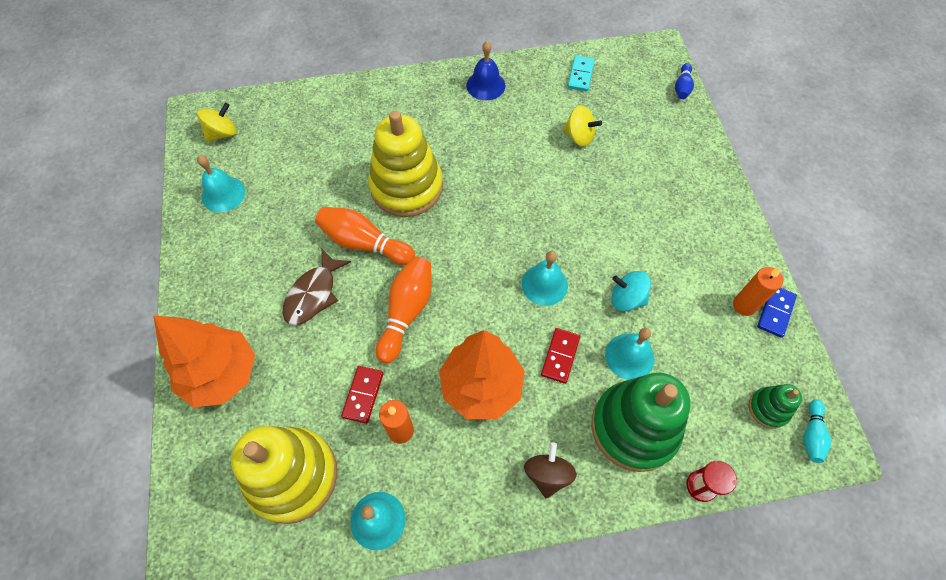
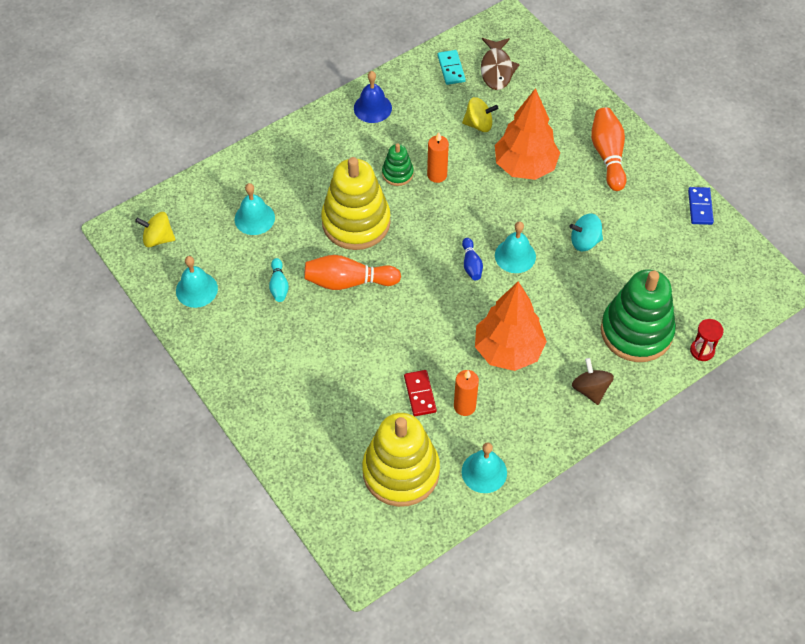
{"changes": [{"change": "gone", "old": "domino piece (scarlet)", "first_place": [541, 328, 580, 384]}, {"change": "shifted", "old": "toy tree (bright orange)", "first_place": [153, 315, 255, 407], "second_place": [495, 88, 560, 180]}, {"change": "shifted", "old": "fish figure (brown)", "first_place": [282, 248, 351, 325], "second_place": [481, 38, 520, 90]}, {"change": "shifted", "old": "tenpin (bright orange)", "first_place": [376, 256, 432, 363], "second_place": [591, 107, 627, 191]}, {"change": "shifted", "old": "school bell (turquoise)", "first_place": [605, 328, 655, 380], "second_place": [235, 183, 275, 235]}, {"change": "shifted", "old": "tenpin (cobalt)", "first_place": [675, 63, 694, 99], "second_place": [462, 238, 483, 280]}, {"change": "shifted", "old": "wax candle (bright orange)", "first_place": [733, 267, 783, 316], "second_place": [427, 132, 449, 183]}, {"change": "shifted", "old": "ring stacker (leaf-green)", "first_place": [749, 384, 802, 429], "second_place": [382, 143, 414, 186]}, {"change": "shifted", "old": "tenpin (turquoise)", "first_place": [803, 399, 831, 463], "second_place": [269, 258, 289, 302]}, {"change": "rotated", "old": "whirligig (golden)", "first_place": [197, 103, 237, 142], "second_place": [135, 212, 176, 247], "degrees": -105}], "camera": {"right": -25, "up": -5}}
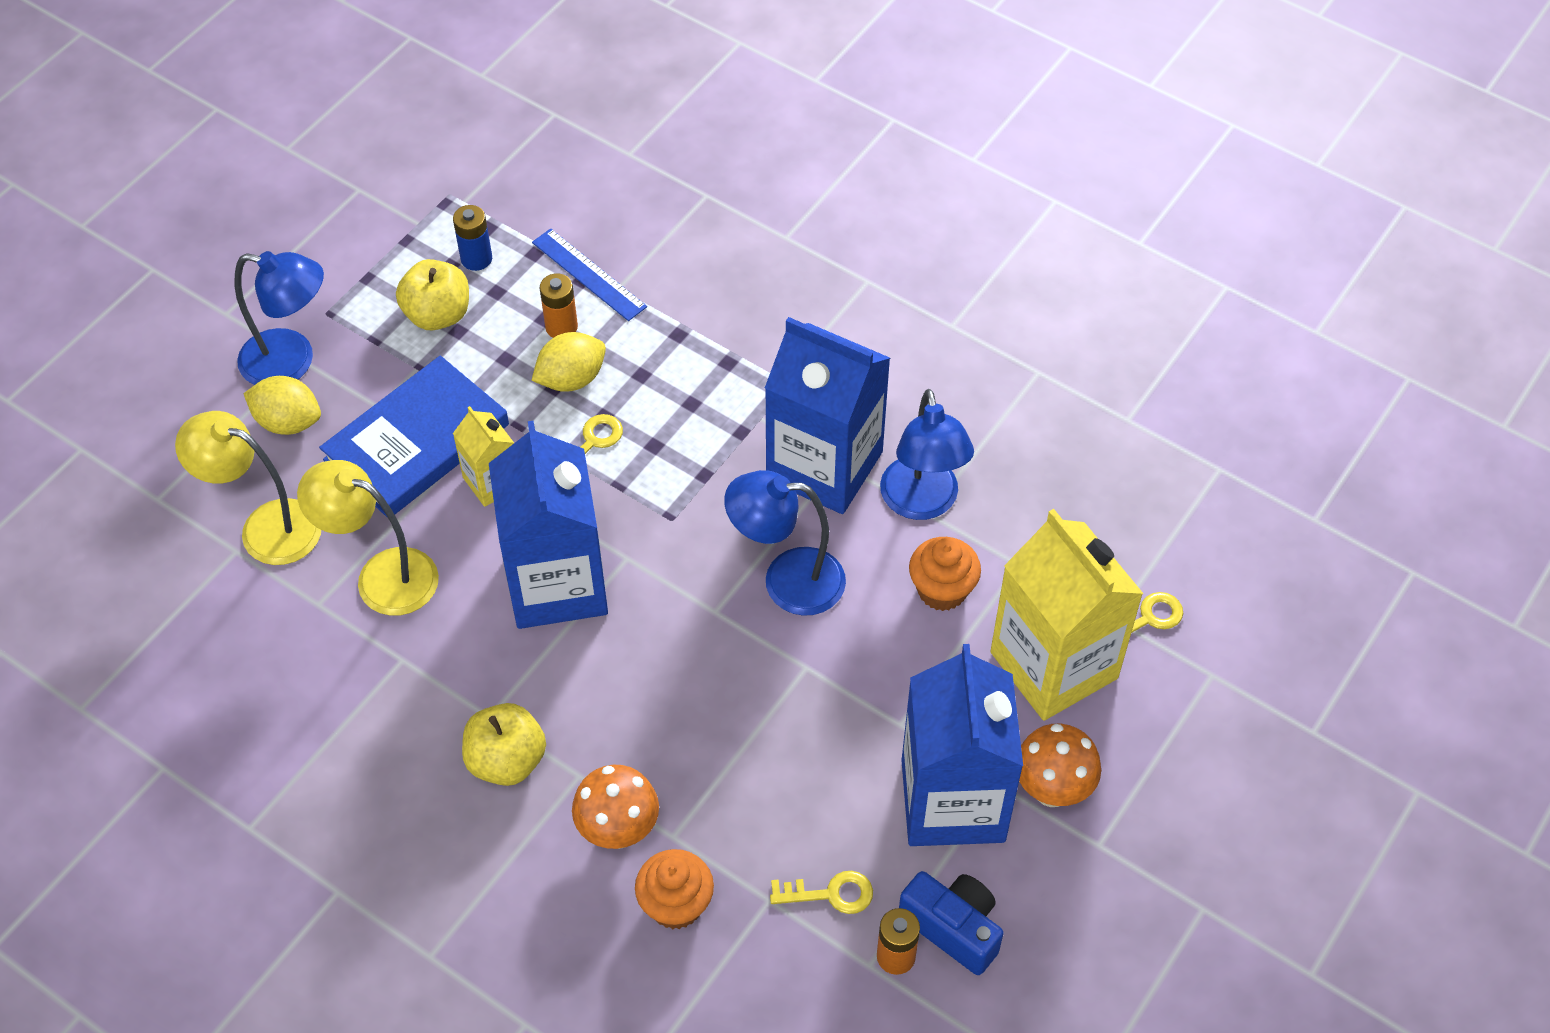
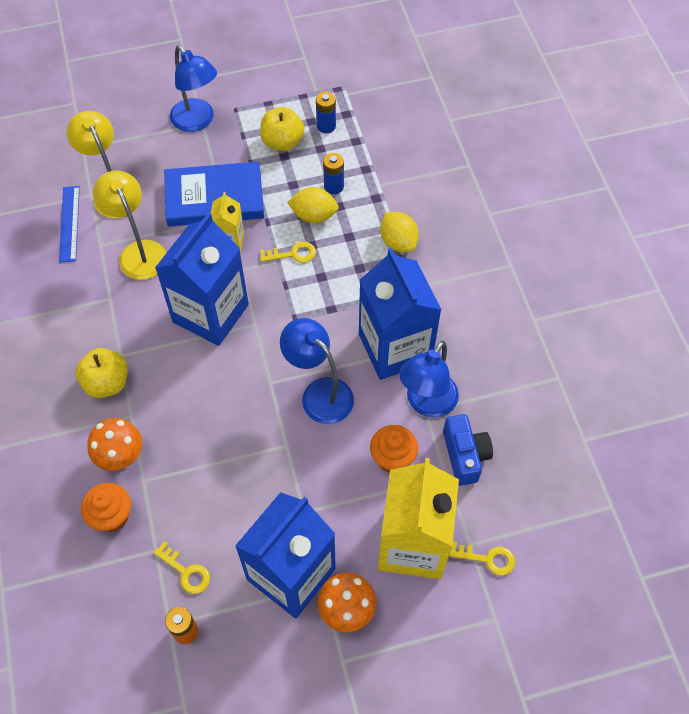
{"changes": [{"change": "shifted", "old": "lemon (golden)", "first_place": [243, 376, 321, 435], "second_place": [380, 212, 419, 252]}, {"change": "shifted", "old": "straightedge (cobalt)", "first_place": [532, 228, 647, 321], "second_place": [59, 186, 80, 263]}, {"change": "shifted", "old": "compact camera (cobalt)", "first_place": [899, 871, 1004, 975], "second_place": [443, 414, 493, 486]}, {"change": "repainted", "old": "power cell (bright orange)", "new": "power cell (cobalt)", "first_place": [540, 273, 578, 338], "second_place": [323, 153, 344, 194]}], "camera": {"right": 40, "up": 5}}
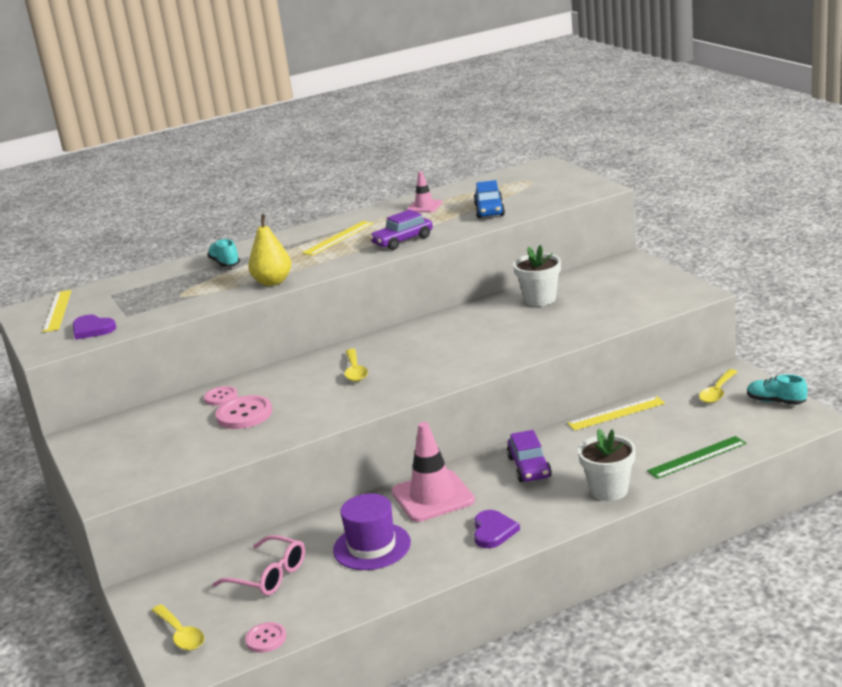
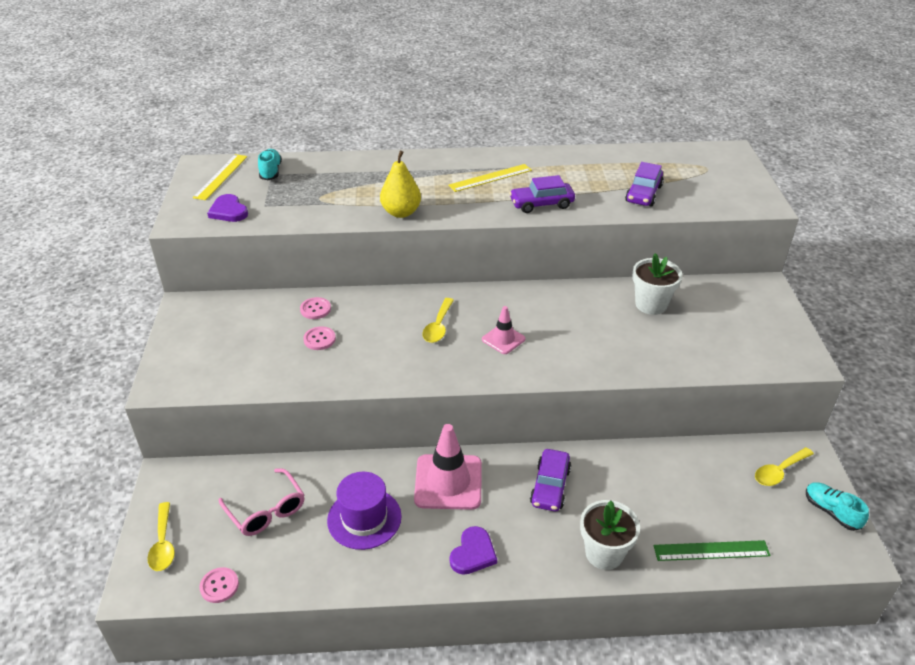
{"changes": [{"change": "gone", "old": "straightedge (golden)", "first_place": [567, 396, 665, 431]}, {"change": "shifted", "old": "shoe (turquoise)", "first_place": [207, 239, 240, 267], "second_place": [258, 149, 282, 180]}, {"change": "shifted", "old": "traffic cone (rose-pink)", "first_place": [407, 171, 442, 213], "second_place": [482, 306, 525, 354]}, {"change": "repainted", "old": "toy car (cobalt)", "new": "toy car (violet)", "first_place": [474, 180, 505, 218], "second_place": [625, 162, 664, 207]}, {"change": "scaled", "old": "shirt button (rose-pink)", "first_place": [216, 395, 272, 429], "second_place": [303, 326, 336, 350], "factor": 0.61}], "camera": {"right": 20, "up": 15}}
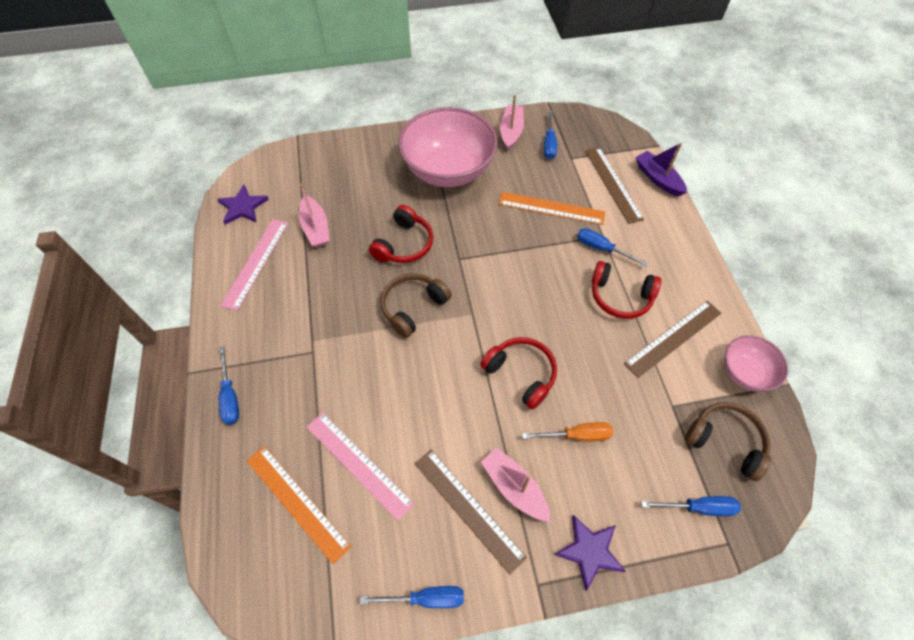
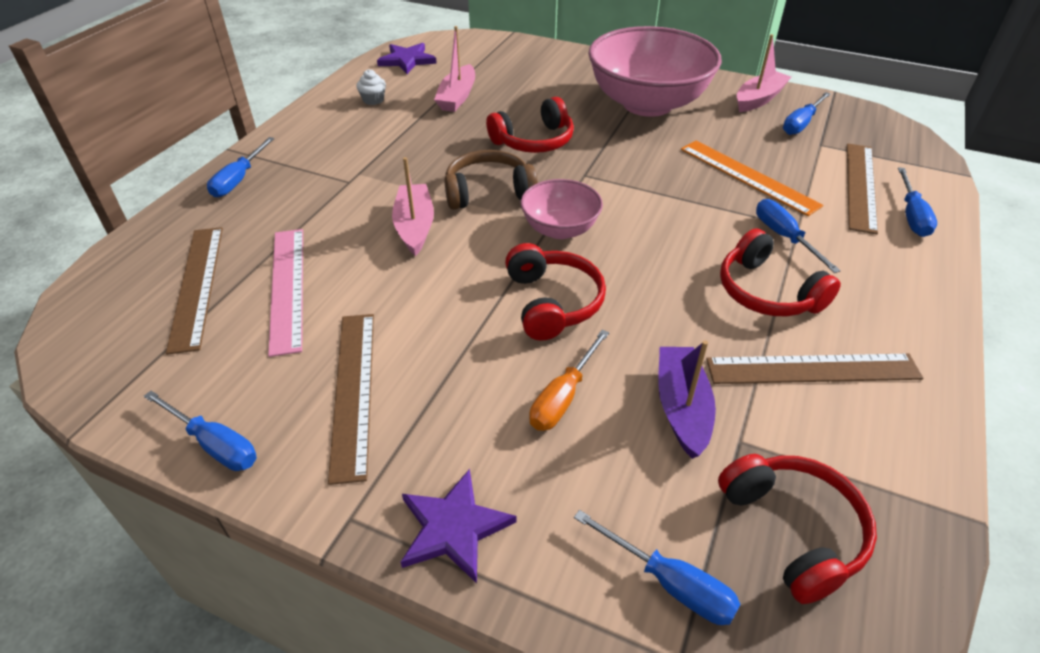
{"changes": [{"change": "new", "new": "flat screwdriver (cobalt)", "second_place": [898, 167, 937, 237]}, {"change": "shifted", "old": "toy boat (rose-pink)", "first_place": [481, 448, 551, 522], "second_place": [392, 157, 434, 256]}, {"change": "shifted", "old": "toy boat (violet)", "first_place": [635, 143, 687, 197], "second_place": [658, 340, 716, 459]}, {"change": "shifted", "old": "bowl (rose-pink)", "first_place": [724, 335, 788, 391], "second_place": [521, 179, 603, 239]}, {"change": "swapped", "old": "straightedge (rose-pink)", "new": "muffin (snow-white)", "first_place": [220, 219, 288, 311], "second_place": [356, 69, 386, 105]}, {"change": "repainted", "old": "straightedge (bright orange)", "new": "straightedge (brown)", "first_place": [247, 446, 351, 564], "second_place": [166, 227, 223, 355]}, {"change": "repainted", "old": "headset (brown)", "new": "headset (scarlet)", "first_place": [685, 402, 771, 482], "second_place": [718, 454, 877, 604]}, {"change": "rotated", "old": "flat screwdriver (bright orange)", "first_place": [522, 422, 613, 441], "second_place": [529, 330, 609, 431], "degrees": 90}], "camera": {"right": 35, "up": -15}}
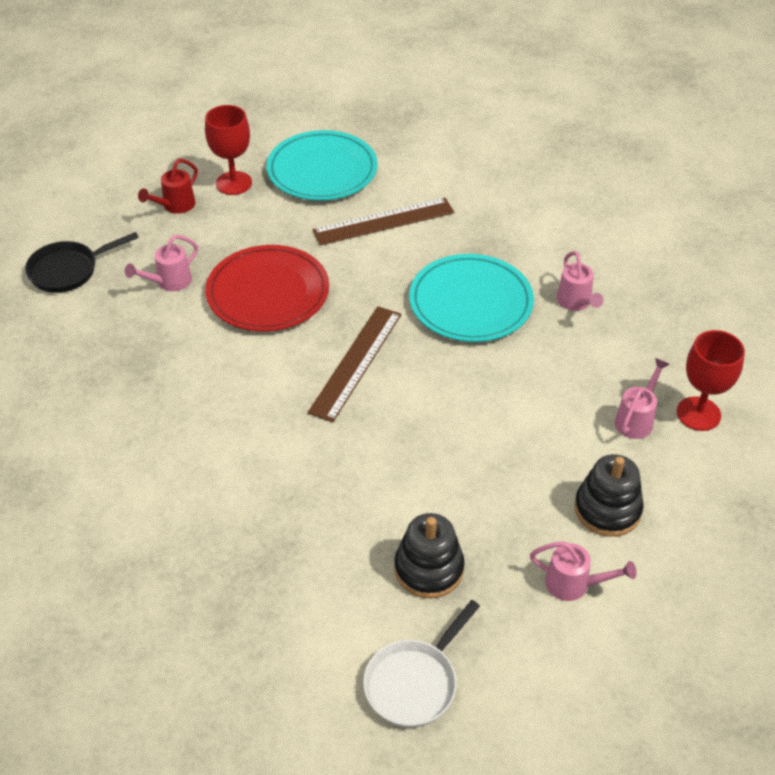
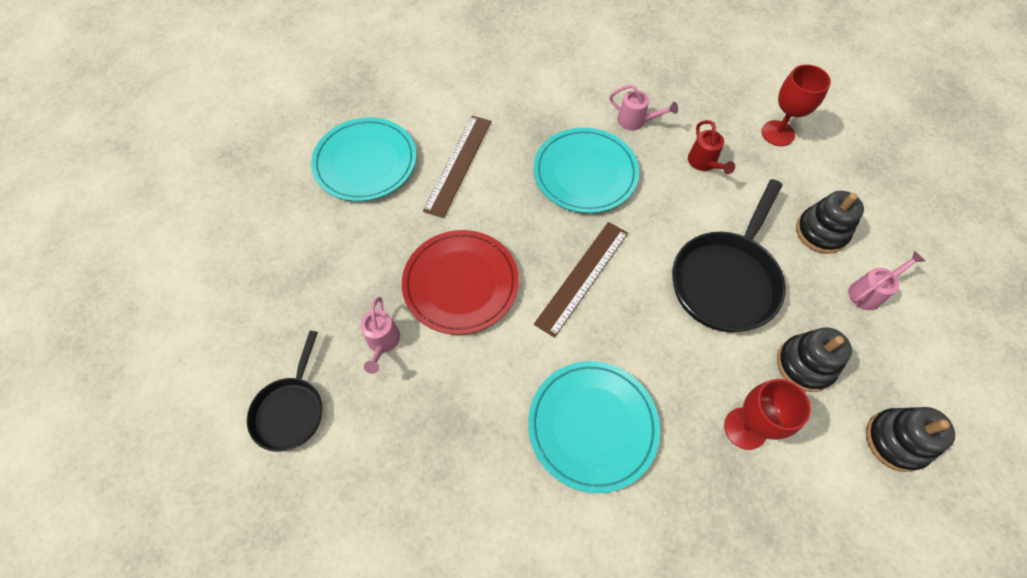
{"changes": [{"change": "gone", "old": "watering can (rose-pink)", "first_place": [615, 358, 670, 439]}, {"change": "new", "new": "dinner plate (turquoise)", "second_place": [528, 361, 660, 493]}, {"change": "new", "new": "skillet (ebony)", "second_place": [672, 179, 786, 332]}, {"change": "shifted", "old": "watering can (scarlet)", "first_place": [138, 159, 198, 214], "second_place": [688, 120, 735, 174]}, {"change": "shifted", "old": "wine glass (scarlet)", "first_place": [205, 105, 252, 195], "second_place": [724, 379, 811, 450]}, {"change": "swapped", "old": "skillet (snow-white)", "new": "ring stacker (ebony)", "first_place": [363, 600, 480, 728], "second_place": [866, 407, 955, 472]}, {"change": "rotated", "old": "straightedge (brown)", "first_place": [308, 306, 401, 422], "second_place": [534, 222, 628, 338], "degrees": 60}], "camera": {"right": -50, "up": 15}}
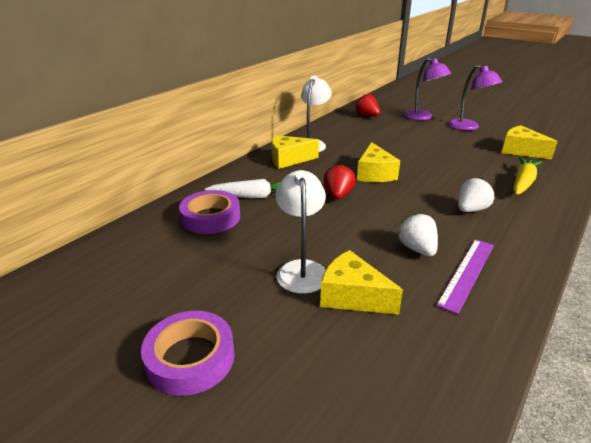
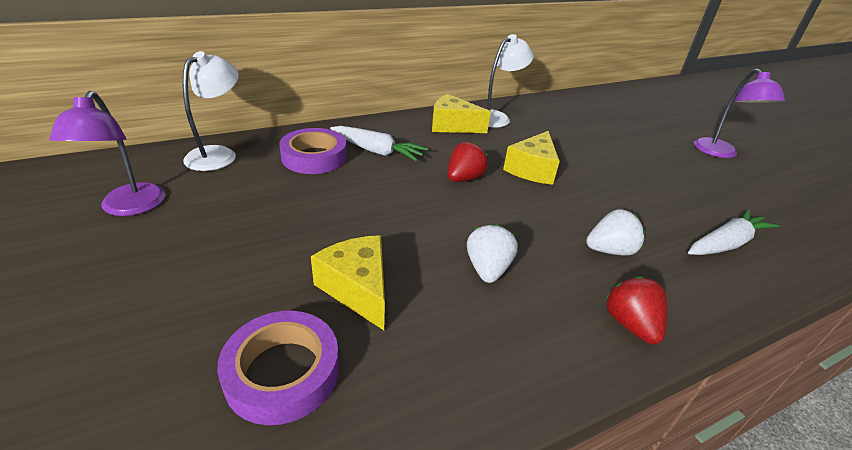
{"changes": [{"change": "gone", "old": "straightedge (violet)", "first_place": [436, 239, 494, 314]}, {"change": "gone", "old": "cheese wedge (golden)", "first_place": [502, 125, 558, 160]}, {"change": "shifted", "old": "roll of tape (violet)", "first_place": [141, 311, 235, 396], "second_place": [217, 311, 339, 425]}, {"change": "shifted", "old": "lamp (snow-white)", "first_place": [275, 170, 326, 294], "second_place": [183, 51, 239, 171]}, {"change": "shifted", "old": "strawberry (scarlet)", "first_place": [355, 94, 380, 117], "second_place": [606, 276, 667, 344]}, {"change": "shifted", "old": "lamp (violet)", "first_place": [404, 58, 451, 120], "second_place": [49, 91, 166, 216]}, {"change": "repainted", "old": "root vegetable (golden)", "new": "root vegetable (snow-white)", "first_place": [513, 157, 542, 195], "second_place": [688, 209, 780, 255]}], "camera": {"right": 25, "up": 5}}
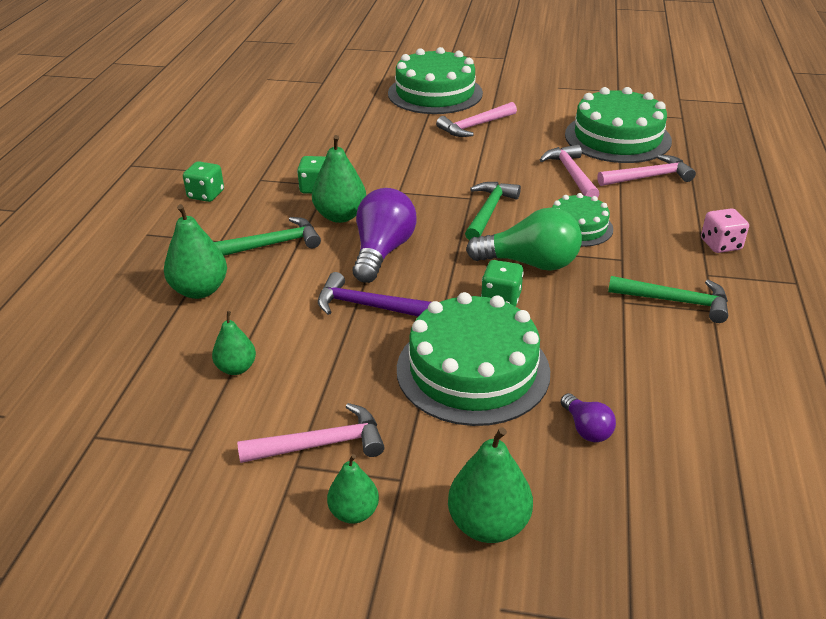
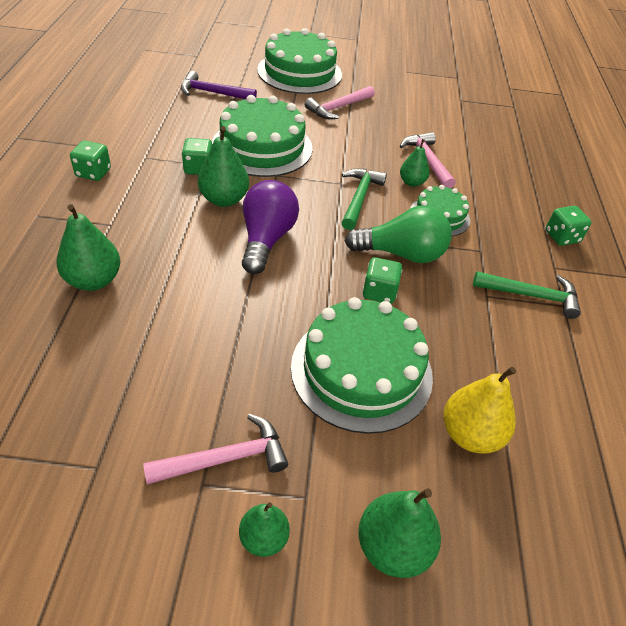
{"changes": [{"change": "gone", "old": "claw hammer (leaf-green)", "first_place": [214, 217, 321, 256]}, {"change": "gone", "old": "claw hammer (rose-pink)", "first_place": [597, 155, 696, 186]}, {"change": "shifted", "old": "pear (leaf-green)", "first_place": [212, 311, 256, 375], "second_place": [400, 139, 430, 187]}, {"change": "shifted", "old": "claw hammer (violet)", "first_place": [318, 272, 431, 316], "second_place": [181, 71, 257, 99]}, {"change": "shifted", "old": "layer cake (leaf-green)", "first_place": [565, 87, 672, 163], "second_place": [212, 95, 313, 177]}, {"change": "swapped", "old": "lightbulb (violet)", "new": "pear (golden)", "first_place": [561, 393, 616, 442], "second_place": [443, 367, 516, 454]}, {"change": "repainted", "old": "game die (rose-pink)", "new": "game die (leaf-green)", "first_place": [701, 208, 749, 253], "second_place": [546, 206, 592, 246]}], "camera": {"right": -10, "up": 10}}
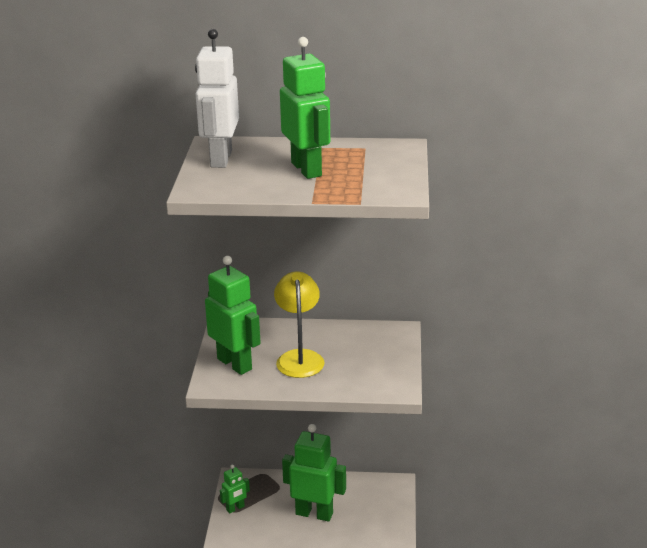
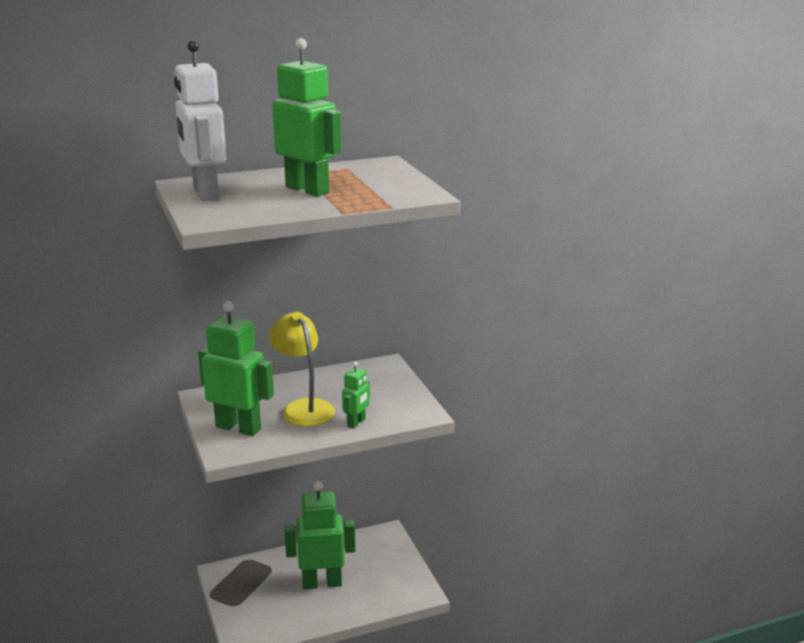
{"changes": [{"change": "shifted", "old": "robot figure (leaf-green)", "first_place": [220, 465, 250, 514], "second_place": [342, 362, 370, 429]}], "camera": {"right": -25, "up": -5}}
